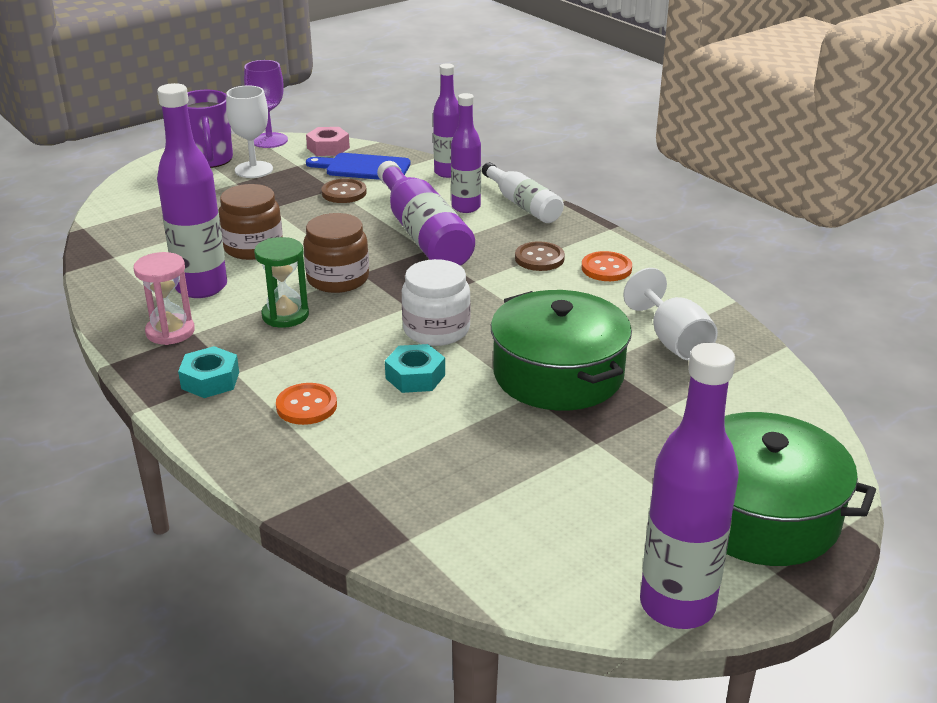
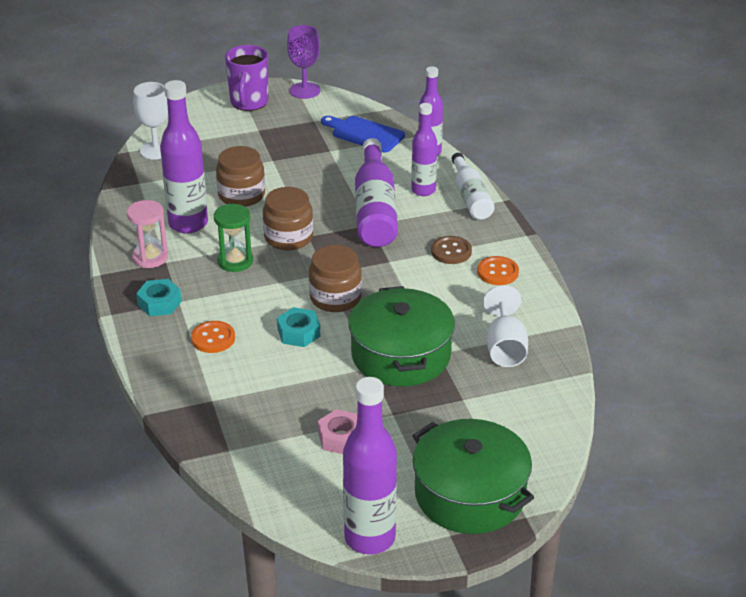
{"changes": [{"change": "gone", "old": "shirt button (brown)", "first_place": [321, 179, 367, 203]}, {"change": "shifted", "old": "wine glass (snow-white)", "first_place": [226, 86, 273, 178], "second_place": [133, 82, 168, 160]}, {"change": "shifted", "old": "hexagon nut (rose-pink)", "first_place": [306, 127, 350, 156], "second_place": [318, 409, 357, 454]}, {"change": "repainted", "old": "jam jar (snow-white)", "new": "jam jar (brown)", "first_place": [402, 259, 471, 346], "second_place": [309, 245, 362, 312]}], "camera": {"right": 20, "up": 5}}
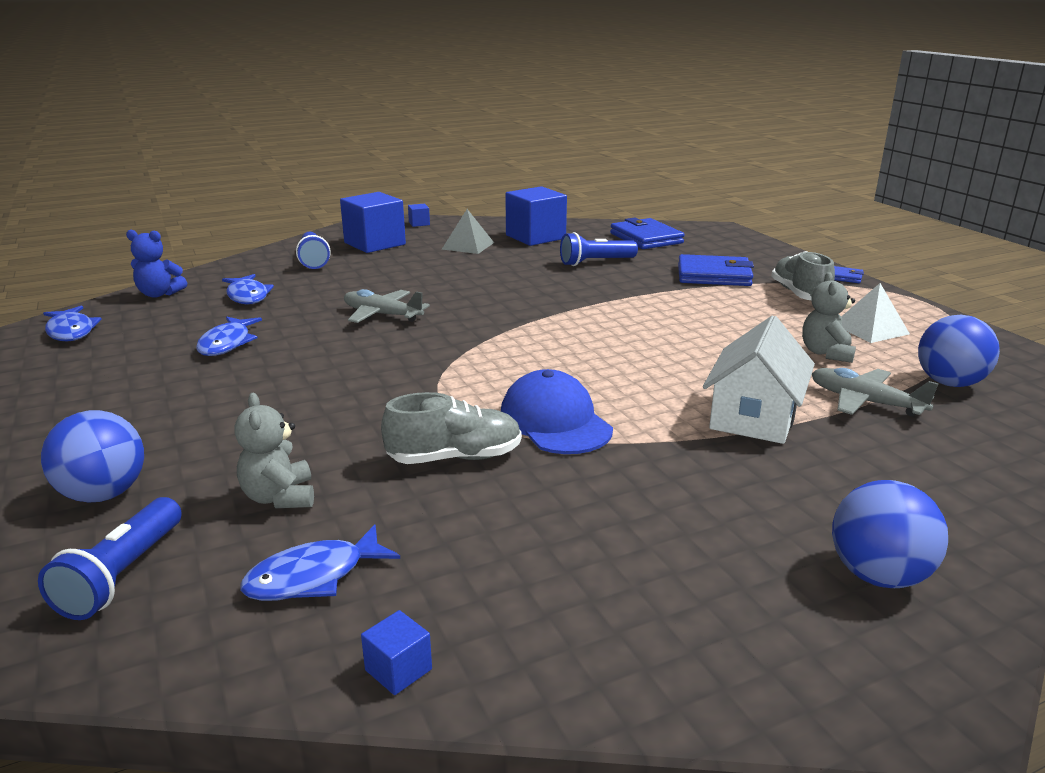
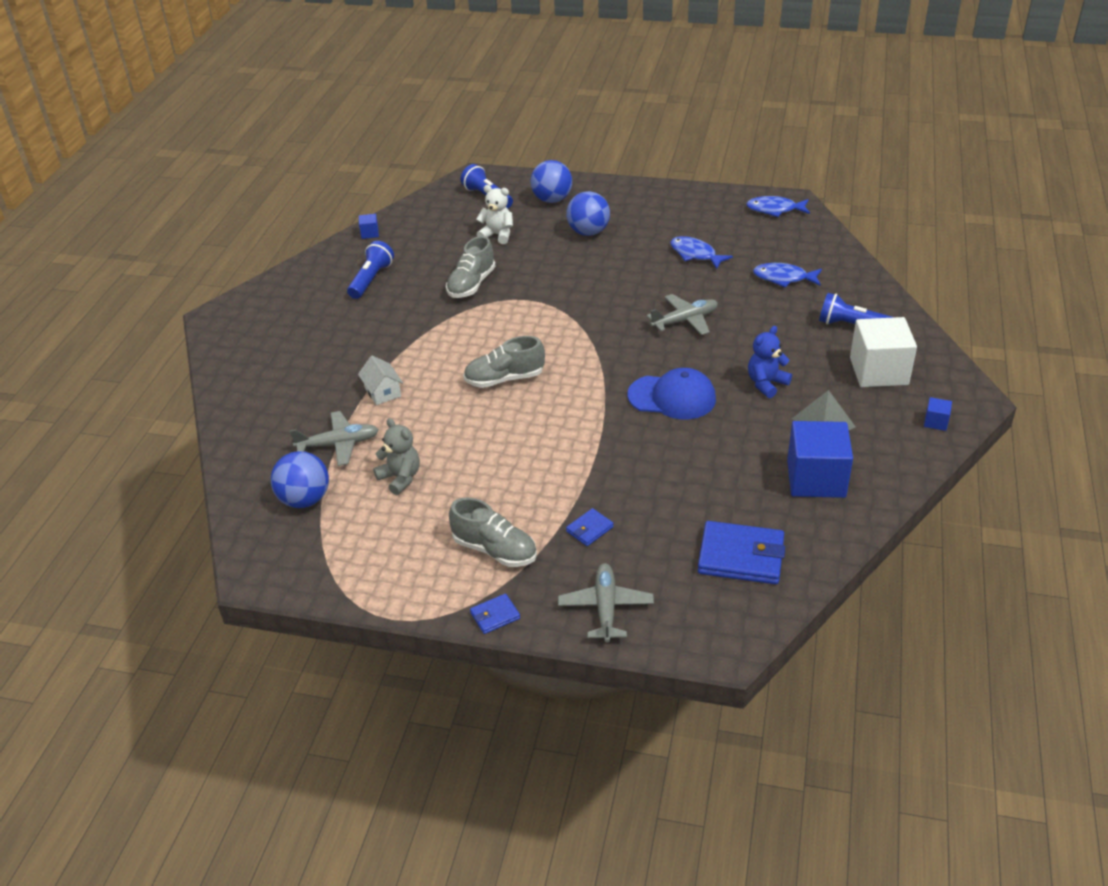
{"changes": [{"change": "gone", "old": "fish figure (cobalt)", "first_place": [240, 524, 400, 601]}, {"change": "gone", "old": "pyramid shape (snow-white)", "first_place": [841, 283, 910, 343]}, {"change": "new", "new": "shoe (gray)", "second_place": [463, 336, 545, 388]}, {"change": "new", "new": "plane (gray)", "second_place": [558, 563, 654, 642]}, {"change": "shifted", "old": "stuffed bear (cobalt)", "first_place": [126, 230, 187, 298], "second_place": [748, 326, 792, 398]}, {"change": "shifted", "old": "cap (cobalt)", "first_place": [501, 369, 613, 454], "second_place": [628, 368, 716, 419]}, {"change": "shifted", "old": "pocket torch (cobalt)", "first_place": [560, 232, 638, 266], "second_place": [347, 241, 394, 299]}, {"change": "shifted", "old": "sphere (cobalt)", "first_place": [832, 480, 948, 588], "second_place": [566, 191, 610, 236]}, {"change": "repainted", "old": "stuffed bear (gray)", "new": "stuffed bear (snow-white)", "first_place": [234, 393, 314, 508], "second_place": [476, 185, 513, 244]}, {"change": "repainted", "old": "cube (cobalt)", "new": "cube (snow-white)", "first_place": [340, 192, 406, 253], "second_place": [850, 317, 917, 387]}, {"change": "scaled", "old": "wallet (cobalt)", "first_place": [678, 254, 754, 286], "second_place": [566, 508, 614, 546], "factor": 0.5}, {"change": "scaled", "old": "cottage (snow-white)", "first_place": [703, 315, 815, 444], "second_place": [358, 355, 403, 405], "factor": 0.57}], "camera": {"right": 130, "up": 15}}
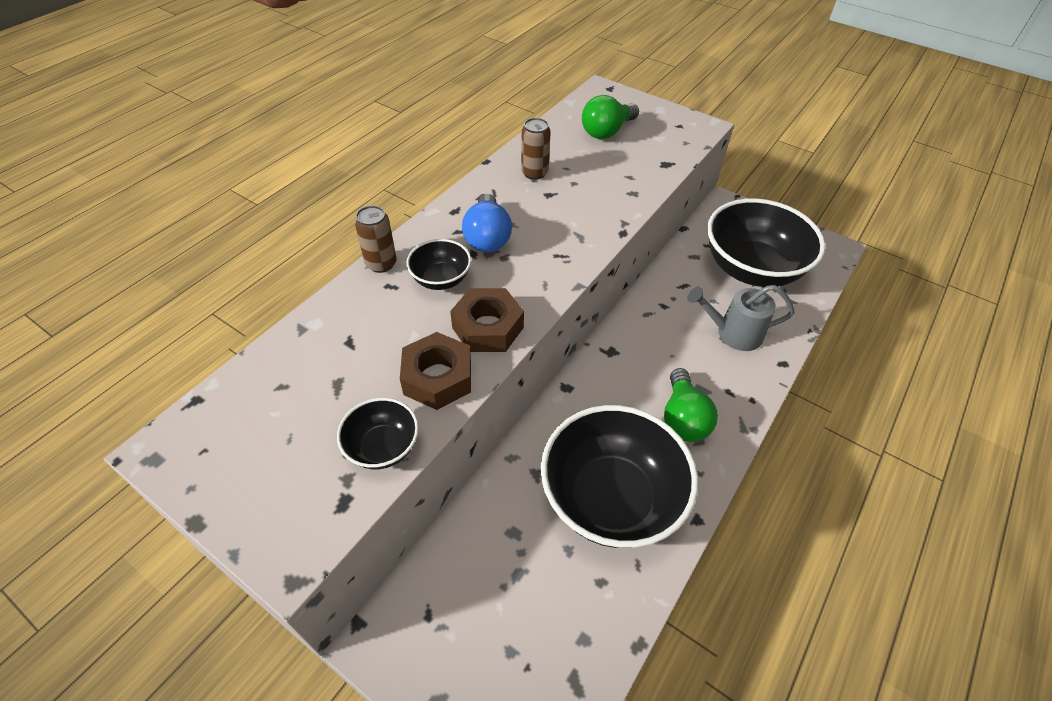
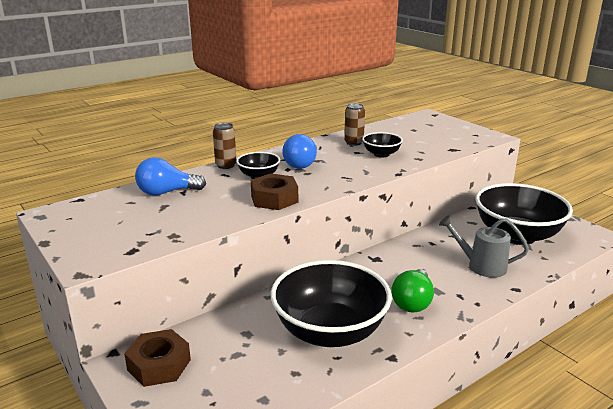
{"changes": [{"change": "gone", "old": "lightbulb (leaf-green)", "first_place": [582, 95, 639, 139]}, {"change": "new", "new": "lightbulb (cobalt)", "second_place": [135, 157, 206, 196]}, {"change": "shifted", "old": "bowl (ebony)", "first_place": [337, 398, 419, 469], "second_place": [362, 132, 403, 157]}, {"change": "shifted", "old": "hexagon nut (brown)", "first_place": [400, 332, 471, 410], "second_place": [124, 329, 191, 387]}], "camera": {"right": 20, "up": -25}}
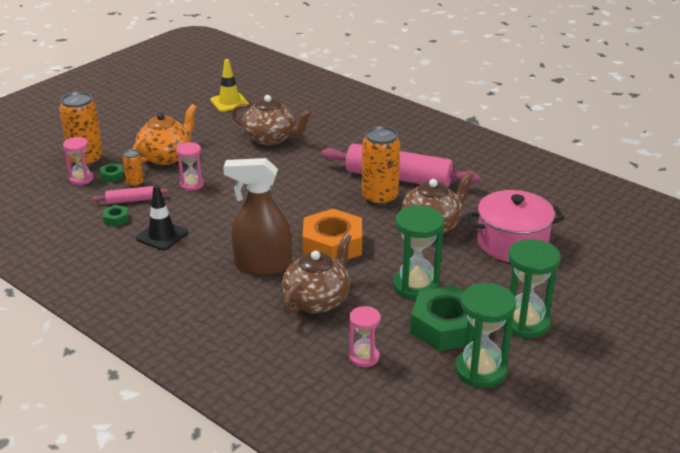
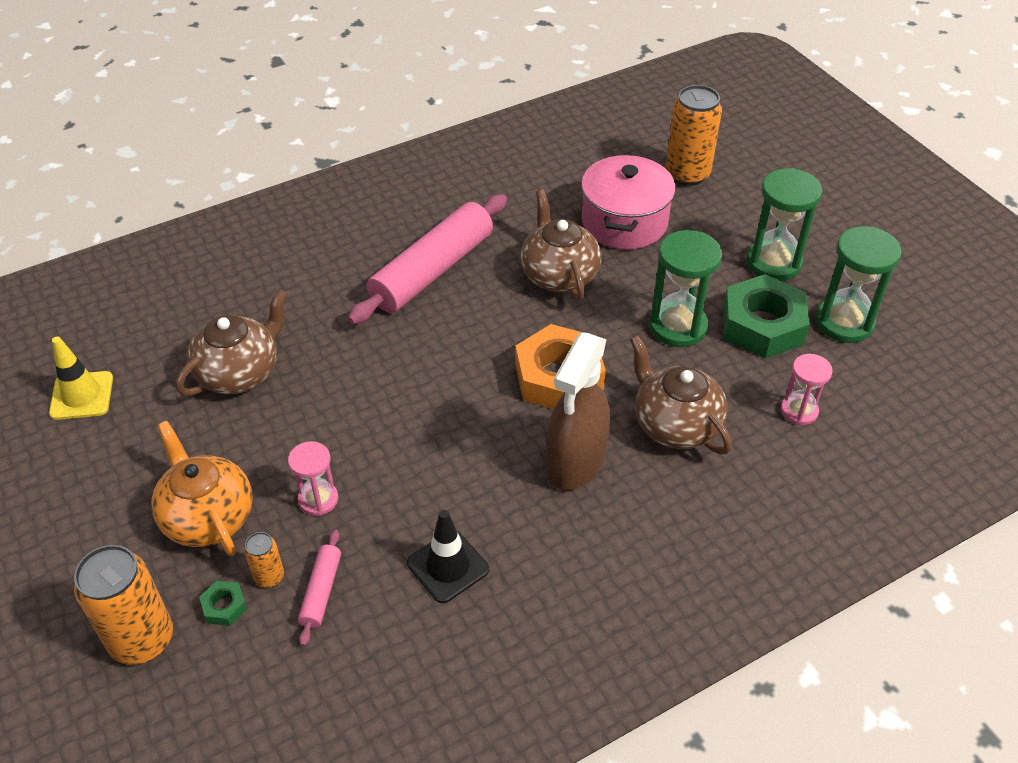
{"changes": [{"change": "gone", "old": "sand timer (rose-pink)", "first_place": [63, 137, 94, 185]}, {"change": "gone", "old": "hexagon nut (leaf-green)", "first_place": [103, 205, 128, 227]}, {"change": "shifted", "old": "can (bright orange)", "first_place": [362, 126, 400, 206], "second_place": [665, 85, 722, 186]}], "camera": {"right": -70, "up": 15}}
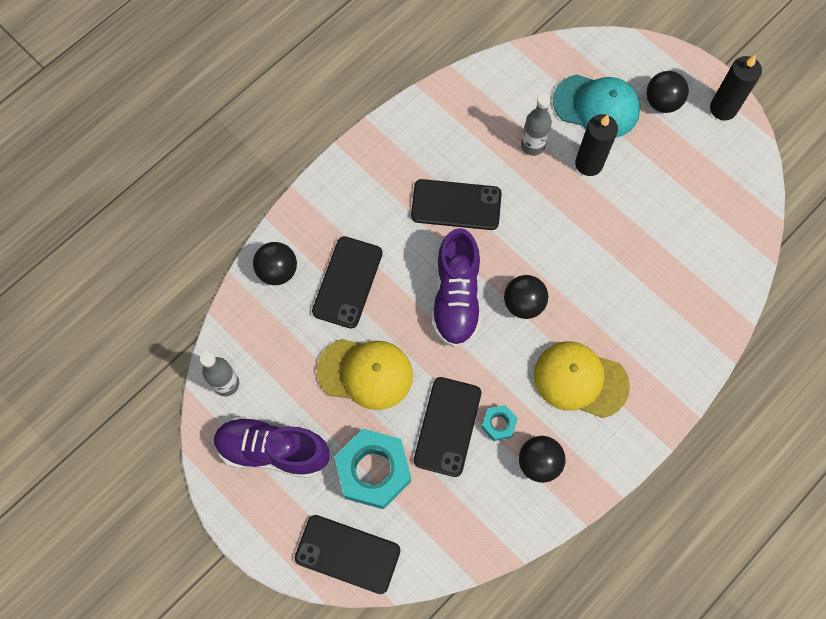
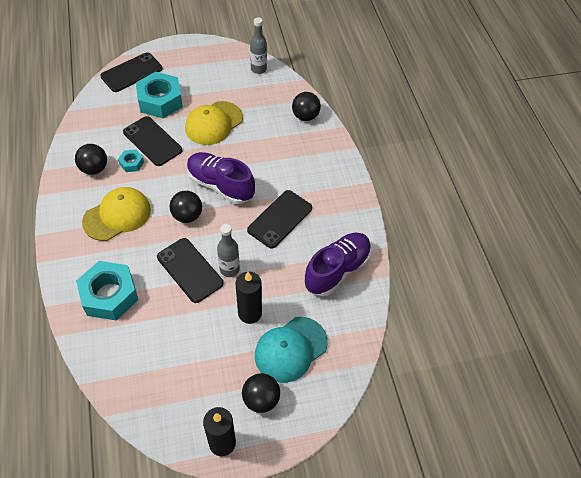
{"changes": [{"change": "new", "new": "hexagon nut (turquoise)", "second_place": [76, 261, 138, 320]}, {"change": "shifted", "old": "shoe (violet)", "first_place": [214, 416, 330, 478], "second_place": [304, 233, 371, 296]}, {"change": "shifted", "old": "smartphone (ebony)", "first_place": [312, 236, 383, 329], "second_place": [157, 238, 223, 303]}, {"change": "shifted", "old": "drink bottle (gray)", "first_place": [521, 94, 552, 156], "second_place": [217, 224, 240, 277]}], "camera": {"right": 120, "up": -15}}
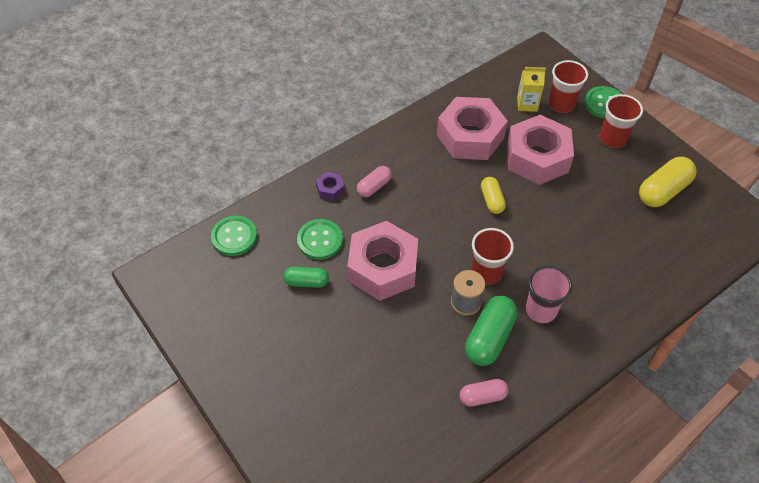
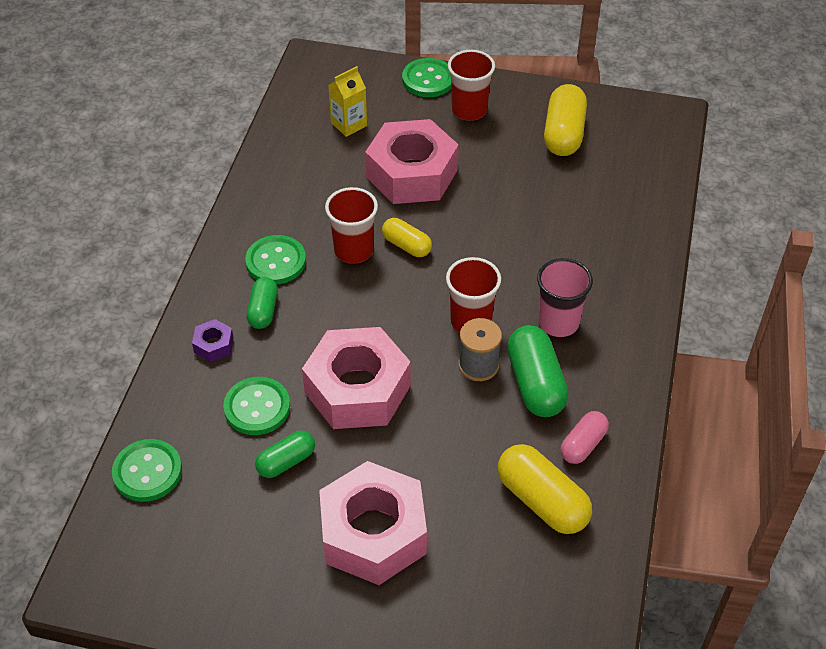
{"changes": [{"change": "new", "new": "shirt button (leaf-green)", "second_place": [245, 235, 306, 284]}, {"change": "new", "new": "pill shape (golden)", "second_place": [498, 444, 592, 534]}, {"change": "shifted", "old": "hexagon nut (rose-pink)", "first_place": [437, 97, 508, 160], "second_place": [319, 461, 427, 585]}, {"change": "shifted", "old": "tumbler (scarlet)", "first_place": [549, 60, 588, 113], "second_place": [325, 187, 378, 264]}, {"change": "repainted", "old": "pill shape (rose-pink)", "new": "pill shape (leaf-green)", "first_place": [357, 166, 392, 197], "second_place": [247, 277, 278, 329]}], "camera": {"right": -40, "up": -5}}
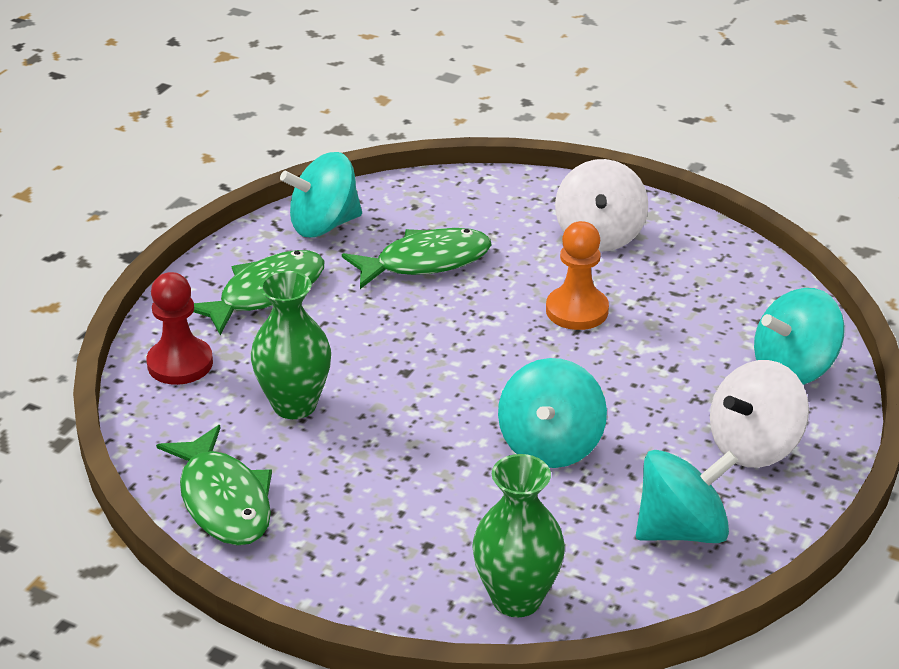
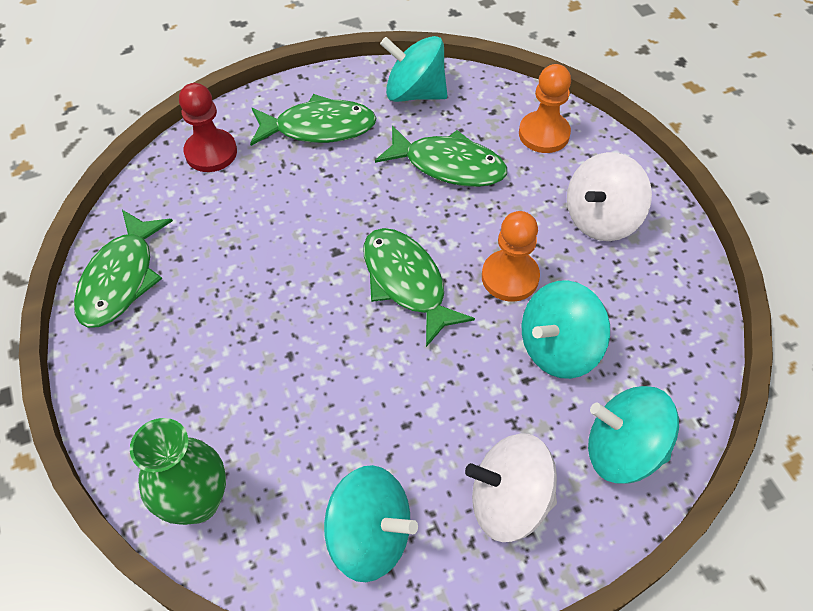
{"changes": [{"change": "gone", "old": "vase (leaf-green)", "first_place": [251, 271, 331, 419]}, {"change": "new", "new": "fish figure (leaf-green)", "second_place": [363, 228, 475, 347]}, {"change": "new", "new": "chess pawn (bright orange)", "second_place": [519, 64, 571, 153]}, {"change": "shifted", "old": "whirligig (turquoise)", "first_place": [498, 358, 607, 468], "second_place": [522, 280, 610, 379]}], "camera": {"right": 40, "up": 20}}
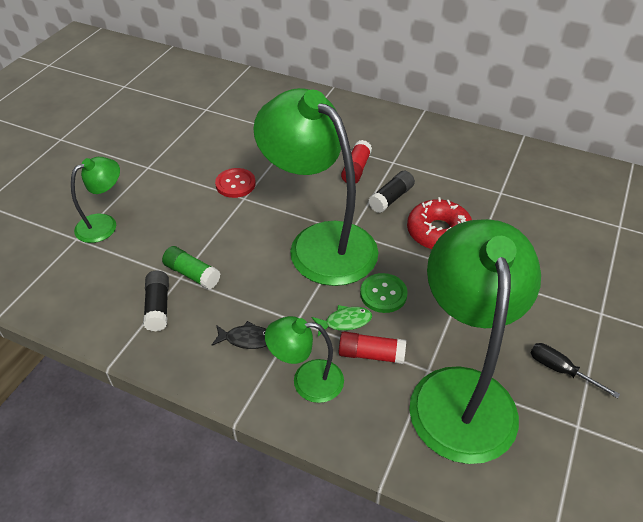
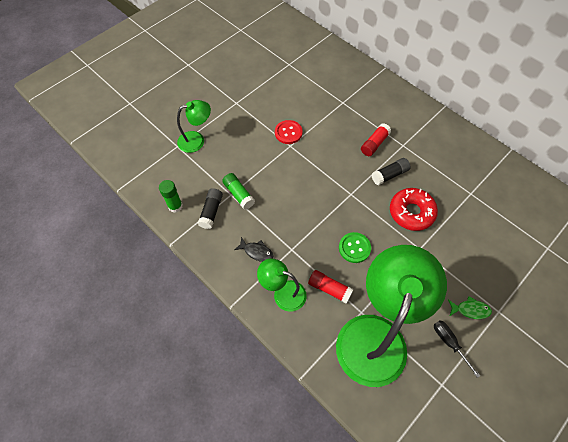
{"changes": [{"change": "gone", "old": "lamp (leaf-green)", "first_place": [253, 88, 378, 286]}, {"change": "new", "new": "stick of glue (leaf-green)", "second_place": [159, 180, 183, 213]}, {"change": "shifted", "old": "fish figure (leaf-green)", "first_place": [312, 305, 372, 336], "second_place": [448, 296, 492, 319]}], "camera": {"right": 20, "up": 15}}
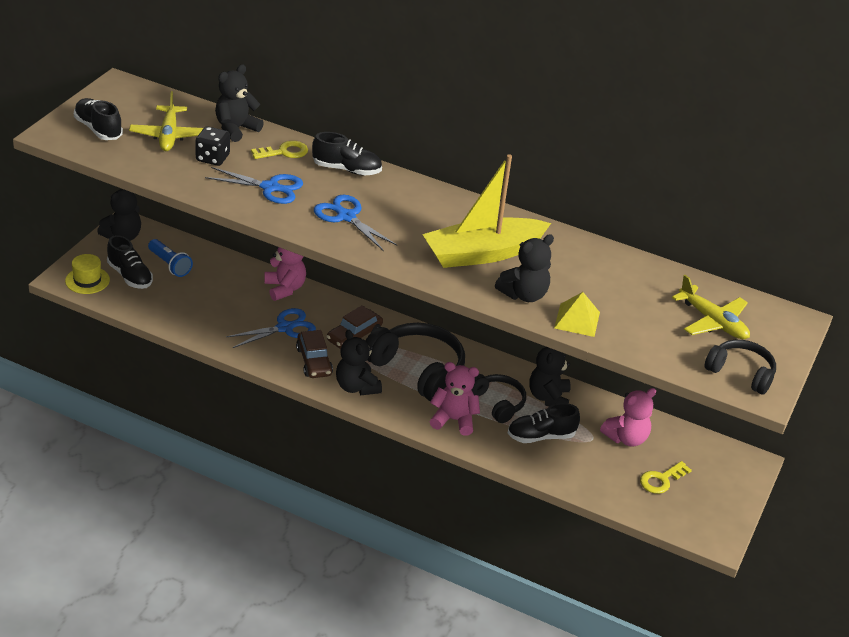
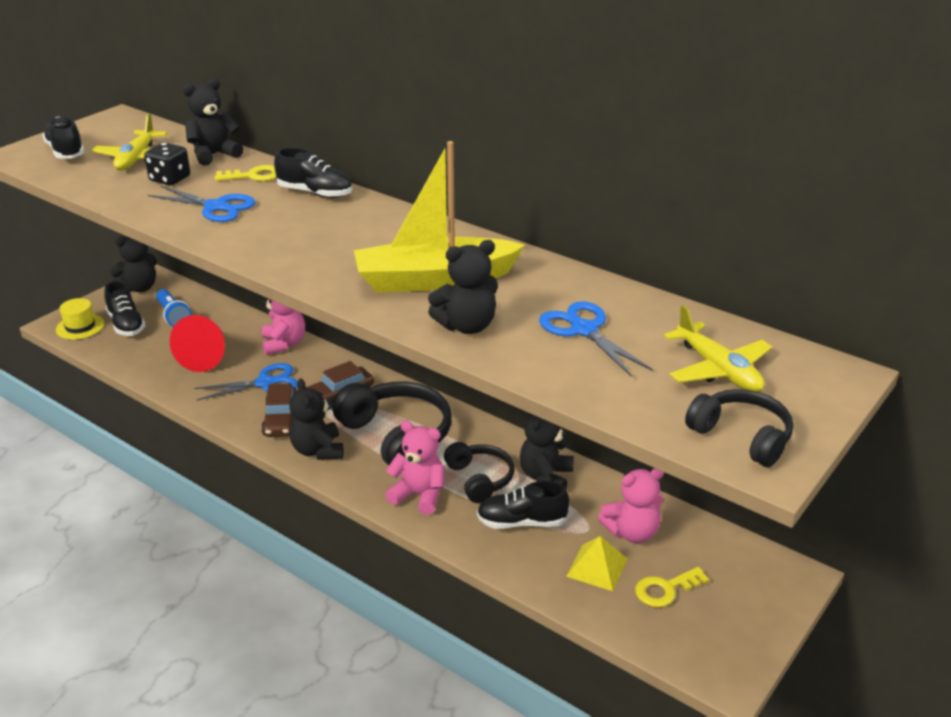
{"changes": [{"change": "new", "new": "cone (scarlet)", "second_place": [170, 315, 225, 372]}, {"change": "shifted", "old": "scissors (cobalt)", "first_place": [314, 195, 397, 251], "second_place": [539, 301, 653, 377]}, {"change": "shifted", "old": "pyramid shape (golden)", "first_place": [554, 292, 600, 337], "second_place": [566, 536, 627, 591]}], "camera": {"right": 15, "up": -5}}
